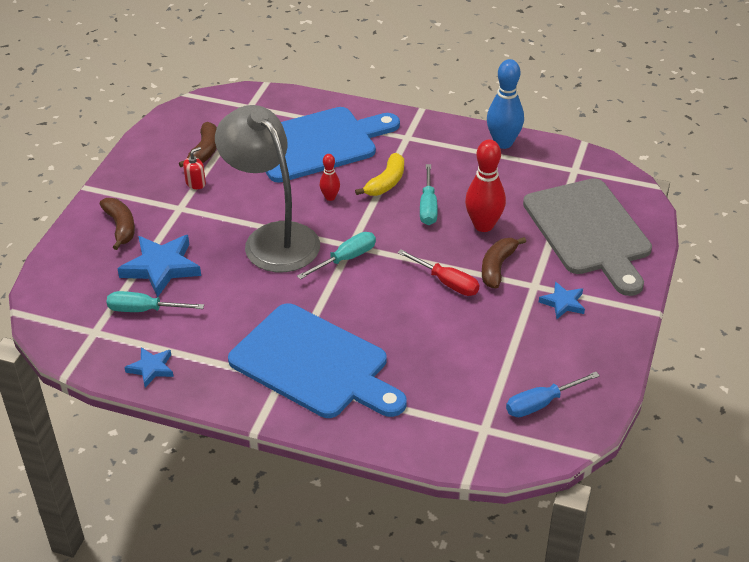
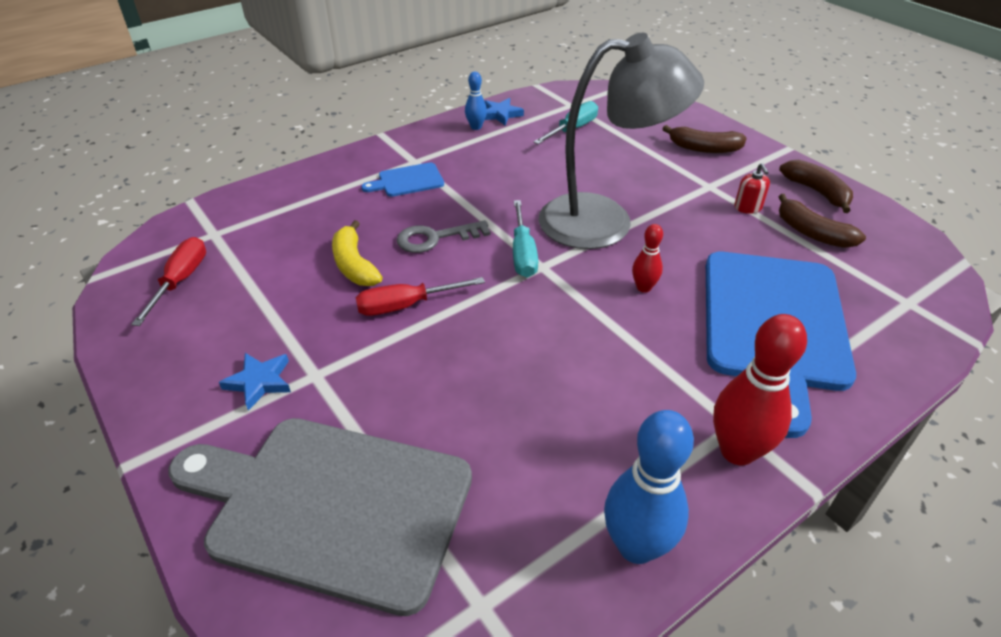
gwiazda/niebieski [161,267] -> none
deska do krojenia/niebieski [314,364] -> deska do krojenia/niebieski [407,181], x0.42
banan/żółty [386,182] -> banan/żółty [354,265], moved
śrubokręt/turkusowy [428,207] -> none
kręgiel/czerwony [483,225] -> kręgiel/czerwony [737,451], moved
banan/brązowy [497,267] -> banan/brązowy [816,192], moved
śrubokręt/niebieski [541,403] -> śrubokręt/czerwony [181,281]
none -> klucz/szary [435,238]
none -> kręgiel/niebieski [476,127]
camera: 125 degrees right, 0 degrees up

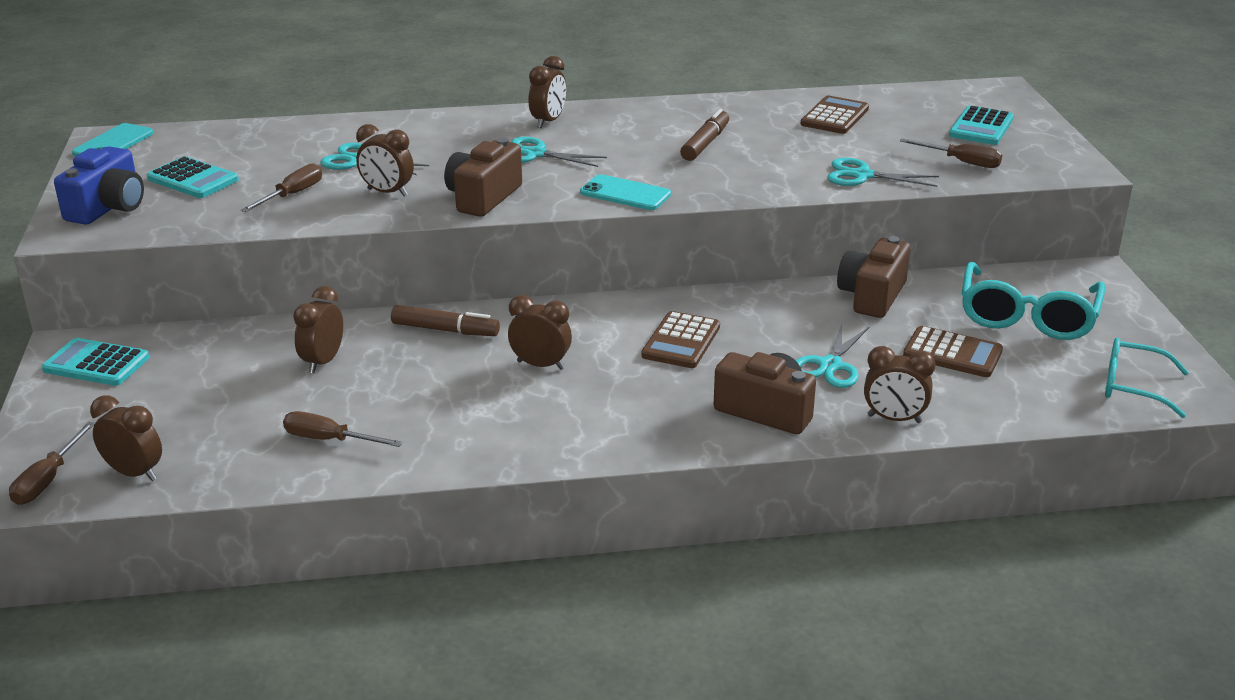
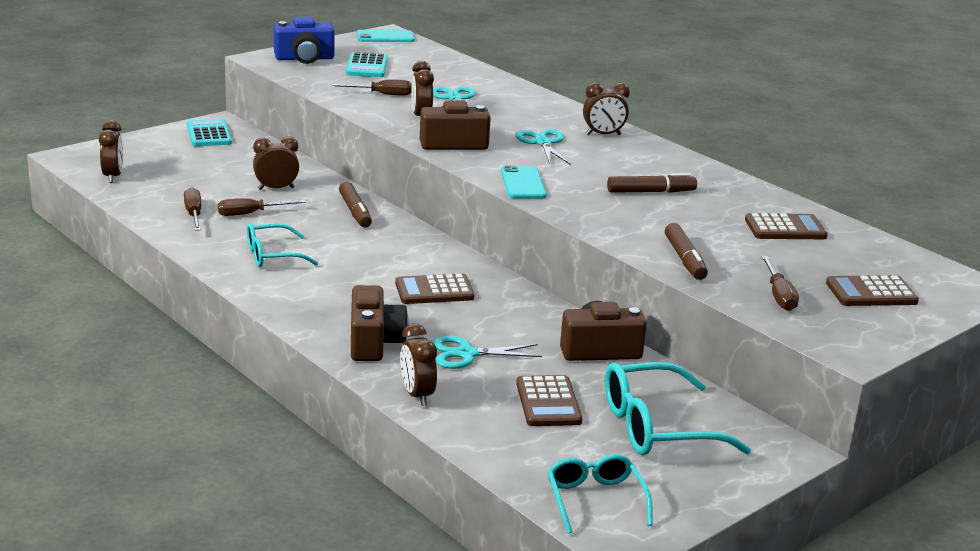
śrubokręt/brązowy [48,480] -> śrubokręt/brązowy [251,213], moved
budzik/brązowy [540,365] -> none
nożyczki/turkusowy [862,175] -> flamaster/brązowy [685,259]
kalkulator/turkusowy [981,127] -> kalkulator/brązowy [871,293]
none -> okulary/turkusowy [272,255]
camera: 55 degrees right, 5 degrees down

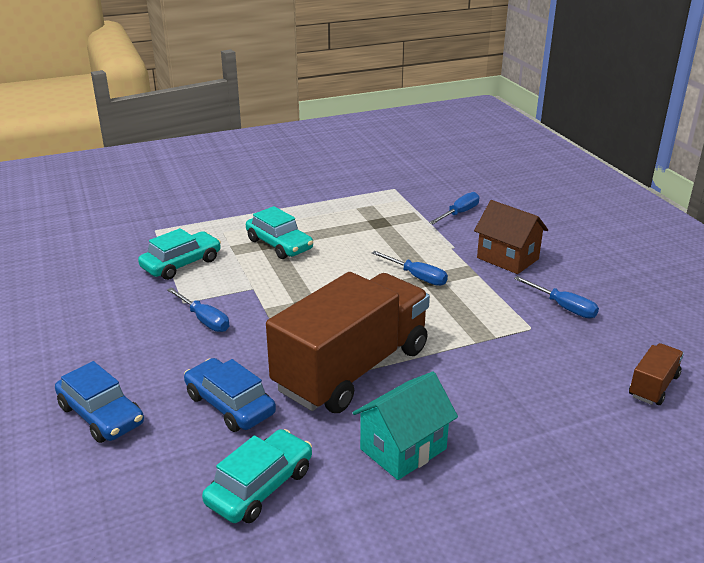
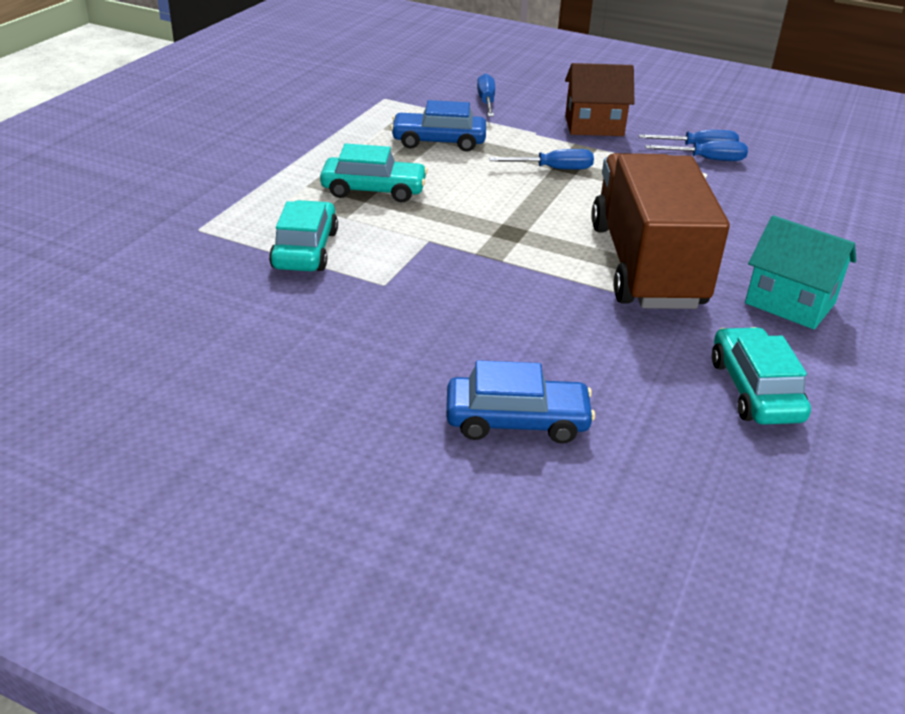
śrubokręt/niebieski [204,320] -> śrubokręt/niebieski [706,159], moved
samochód/niebieski [230,404] -> samochód/niebieski [438,141], moved
domek/turkusowy [403,449] -> domek/turkusowy [790,303], 60 degrees counterclockwise
ciężarówka/brązowy [653,386] -> none
camera: 45 degrees left, 5 degrees up

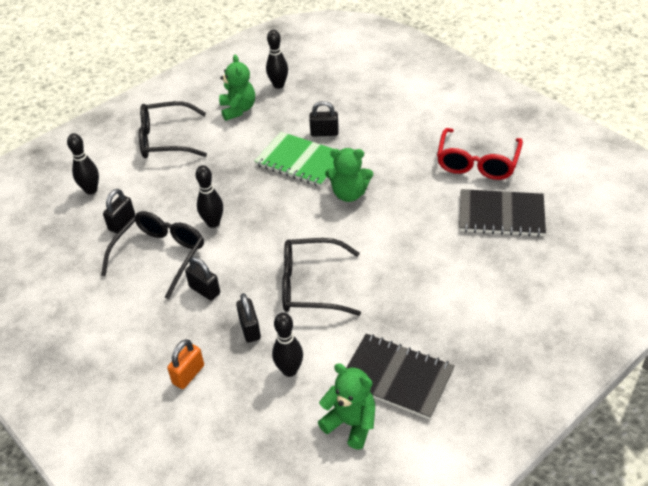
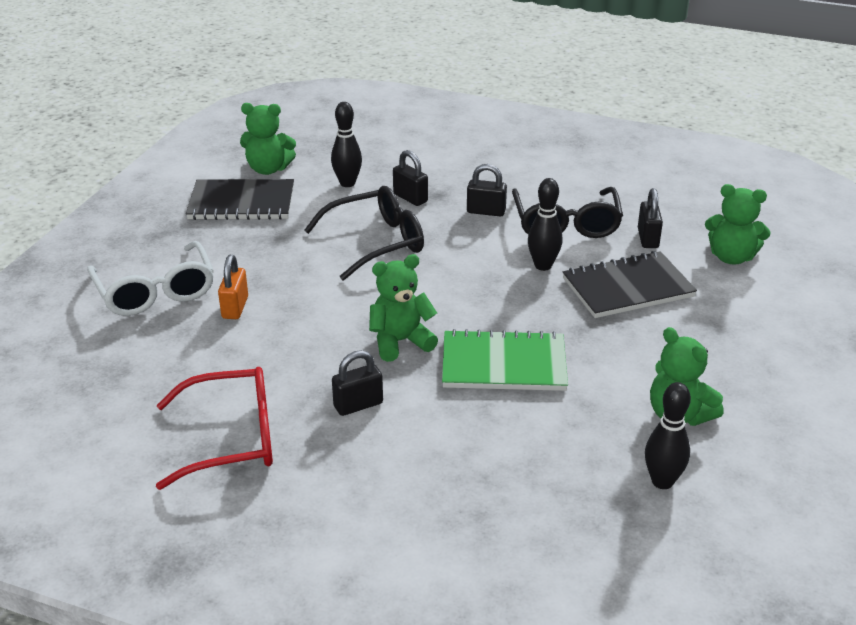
kręgiel/czarny [91,190] -> miś/zielony [731,257]
okulary/czarny [165,140] -> none
kłódka/pomarańczowy [188,374] -> kłódka/pomarańczowy [235,307], moved
kłódka/czarny [324,133] -> kłódka/czarny [358,405], moved
okulary/czerwony [477,163] -> okulary/czerwony [232,438], 90 degrees clockwise
zeszyt/czarny [501,215] -> zeszyt/czarny [628,288], moved
none -> okulary/biały [155,292]
camera: 150 degrees right, 10 degrees down

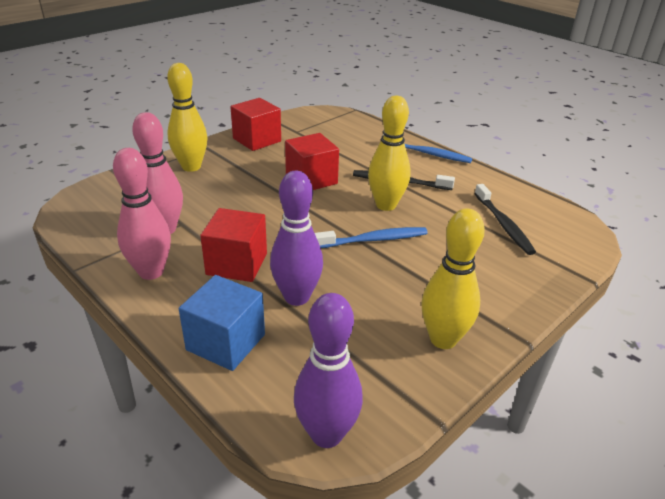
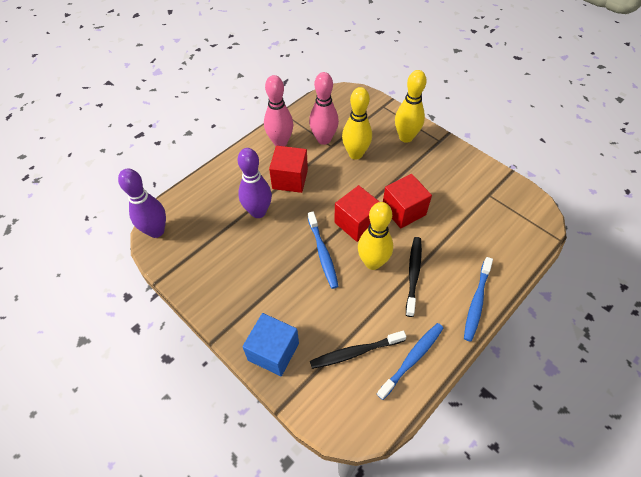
sześcian/niebieski [226,342] -> sześcian/niebieski [273,351], moved
sześcian/czerwony [257,140] -> sześcian/czerwony [357,223], moved
kręgiel/żółty [443,339] -> kręgiel/żółty [355,154], moved
none -> szczoteczka do zębów/niebieski [412,359]
camera: 90 degrees right, 20 degrees up

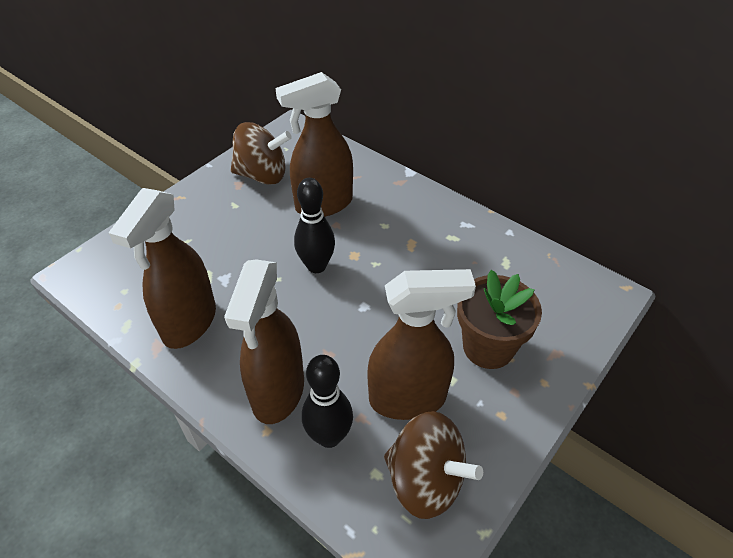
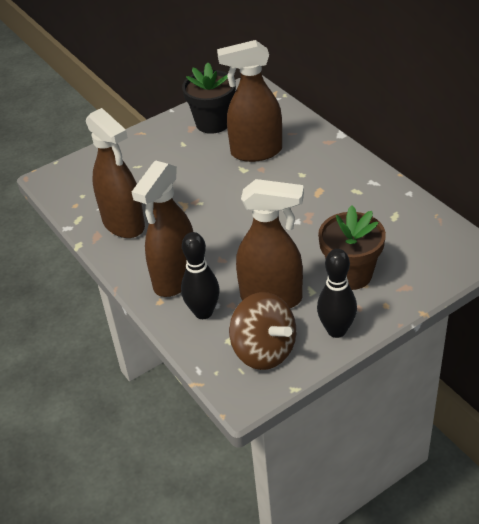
spryskiwacz/brązowy [189,323] -> spryskiwacz/brązowy [124,224], 75 degrees counterclockwise
bączek/brązowy [262,175] -> doniczka/czarny [213,123]
kręgiel/czarny [316,266] -> kręgiel/czarny [336,330], moved
camera: 20 degrees right, 5 degrees down

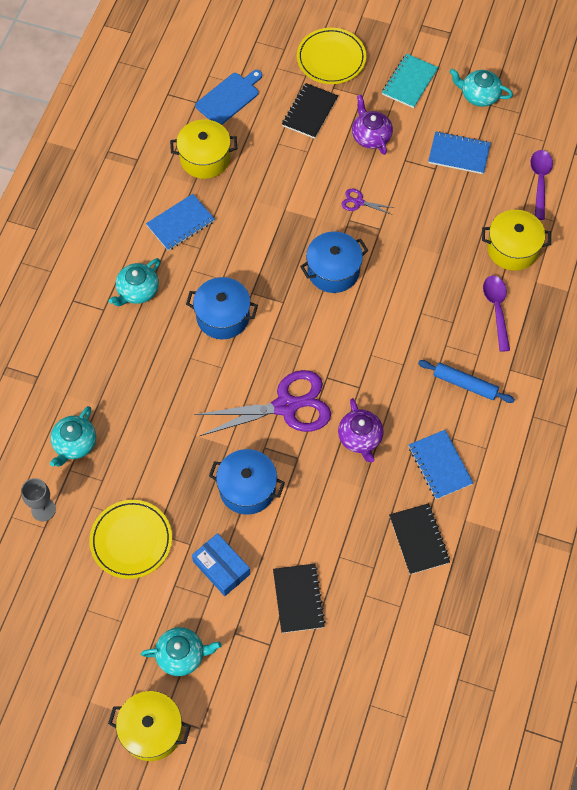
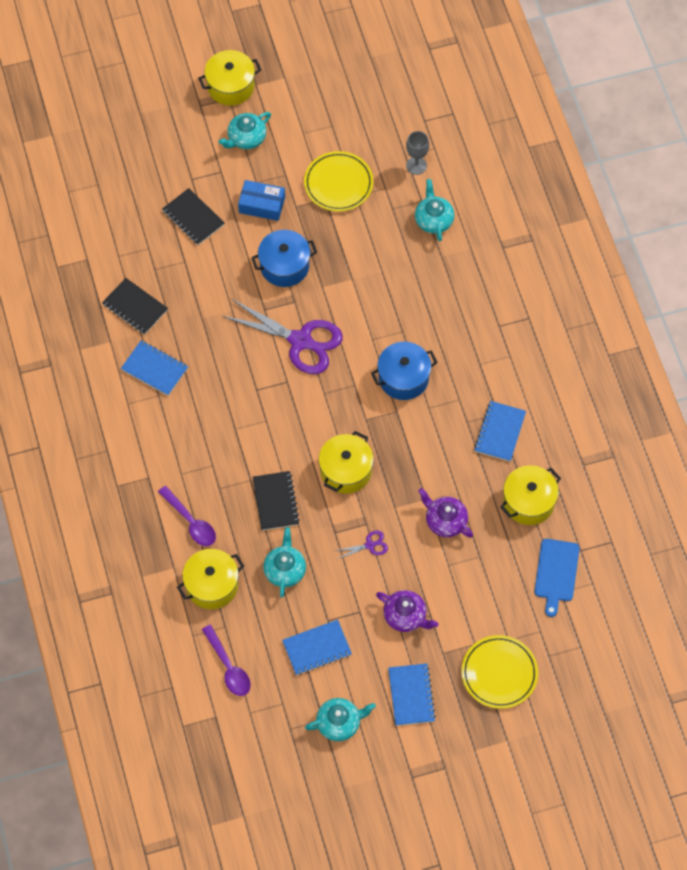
imbryk/turkusowy [137,290] -> imbryk/turkusowy [285,570], moved
nożyczki/fioletowy [286,406] -> nożyczki/fioletowy [301,341], 105 degrees counterclockwise
zeszyt/czarny [310,112] -> zeszyt/czarny [275,501], moved
garnek/niebieski [333,271] -> garnek/żółty [346,471]
imbryk/fioletowy [360,438] -> imbryk/fioletowy [445,521], moved
zeszyt/turkusowy [409,82] -> zeszyt/niebieski [411,695]
wałek do ciasta/niebieski [465,384] -> none
camera: 145 degrees right, 0 degrees up

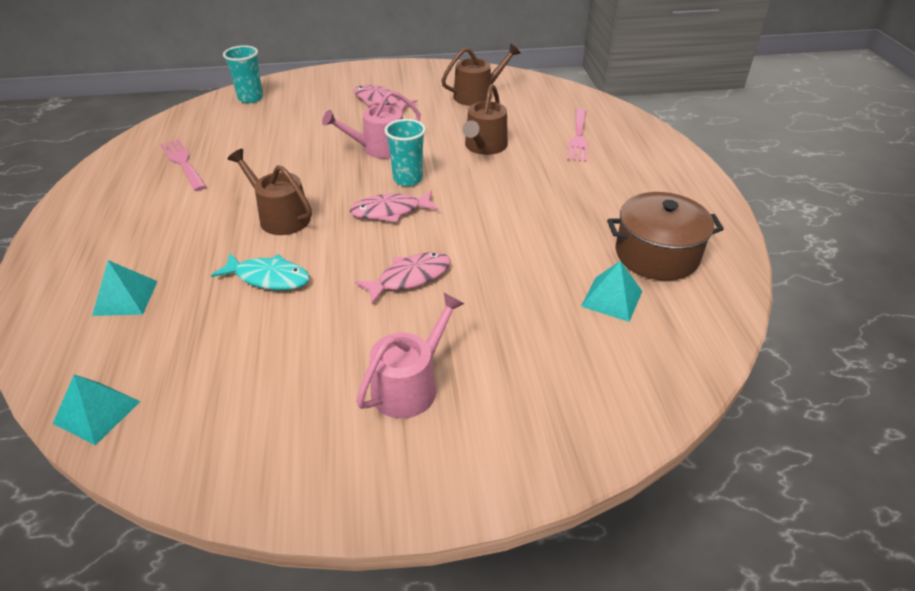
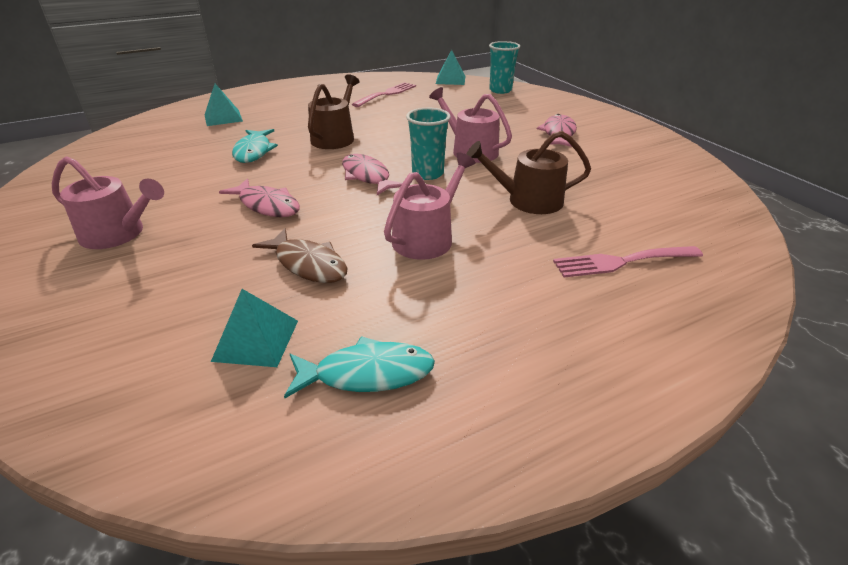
piramida/turkusowy [97,412] -> piramida/turkusowy [450,80], moved
konewka/brązowy [477,95] -> none
garnek/brązowy [657,254] -> ryba/turkusowy [367,373]
none -> ryba/brązowy [308,264]
none -> konewka/różowy [427,238]
camera: 70 degrees right, 5 degrees down

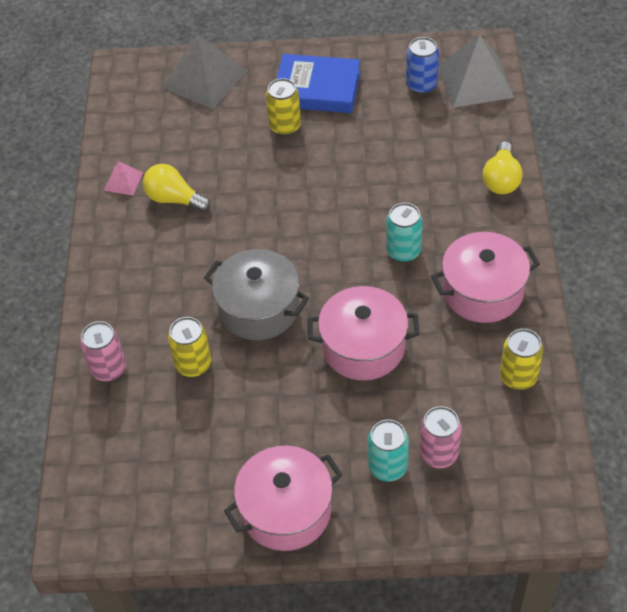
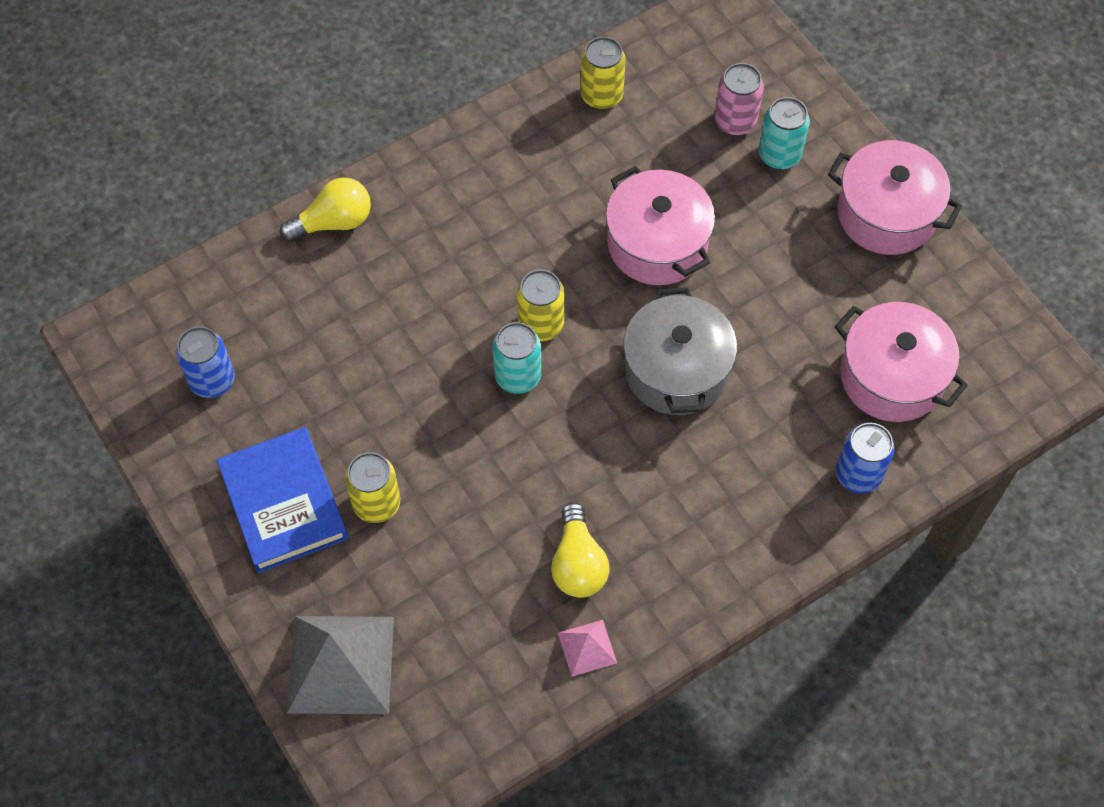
puszka/różowy [109,369] -> puszka/niebieski [858,474]
puszka/żółty [193,365] -> puszka/żółty [541,325], moved
puszka/turkusowy [403,251] -> puszka/turkusowy [518,376], moved
garnek/różowy [483,291] -> garnek/różowy [892,377], moved
piramida/szary [475,81] -> none
camera: 125 degrees left, 10 degrees up

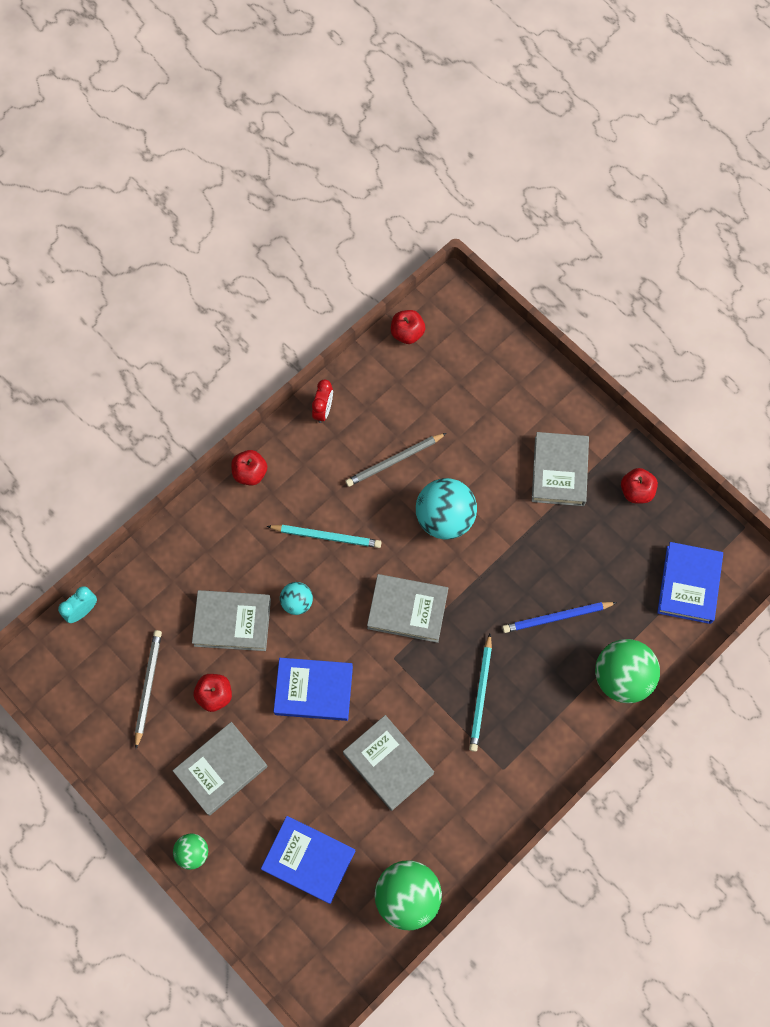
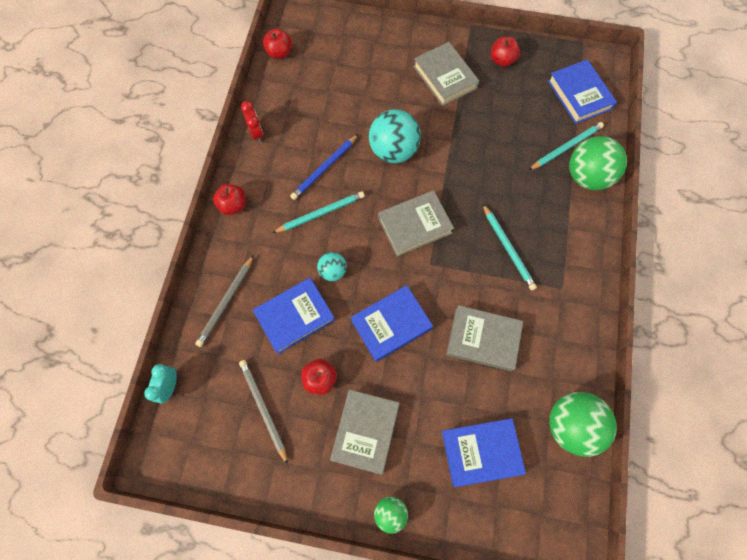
książka/szary [232,622] -> książka/niebieski [295,317]
ołówek/szary [394,461] -> ołówek/szary [226,302], moved
ołówek/niebieski [557,617] -> ołówek/niebieski [324,168], moved
none -> ołówek/turkusowy [566,147]
camera: 35 degrees left, 0 degrees up

